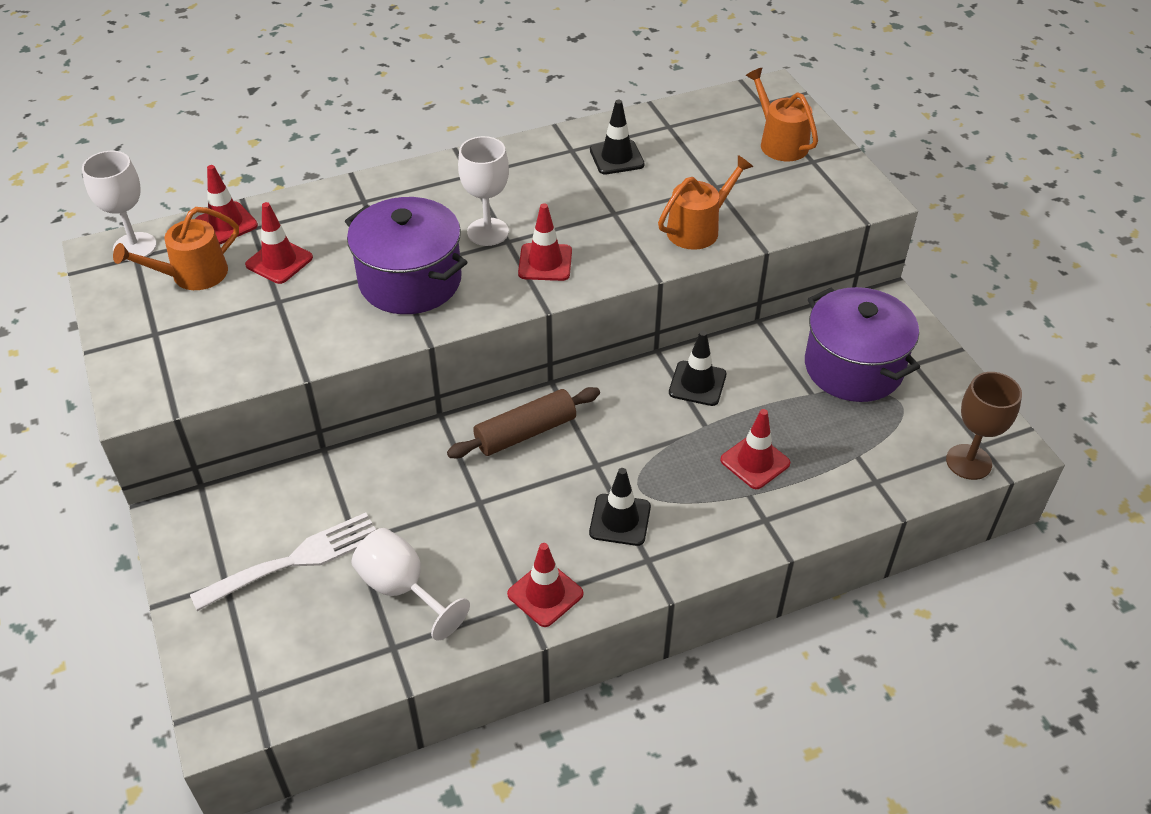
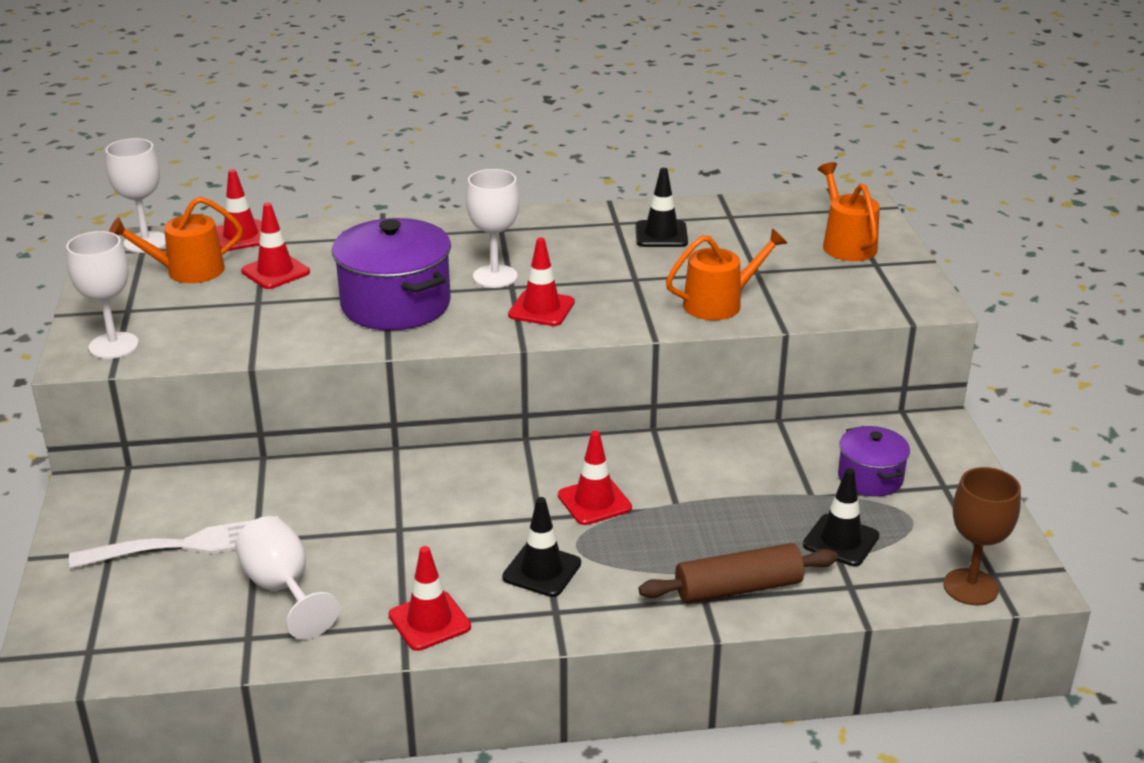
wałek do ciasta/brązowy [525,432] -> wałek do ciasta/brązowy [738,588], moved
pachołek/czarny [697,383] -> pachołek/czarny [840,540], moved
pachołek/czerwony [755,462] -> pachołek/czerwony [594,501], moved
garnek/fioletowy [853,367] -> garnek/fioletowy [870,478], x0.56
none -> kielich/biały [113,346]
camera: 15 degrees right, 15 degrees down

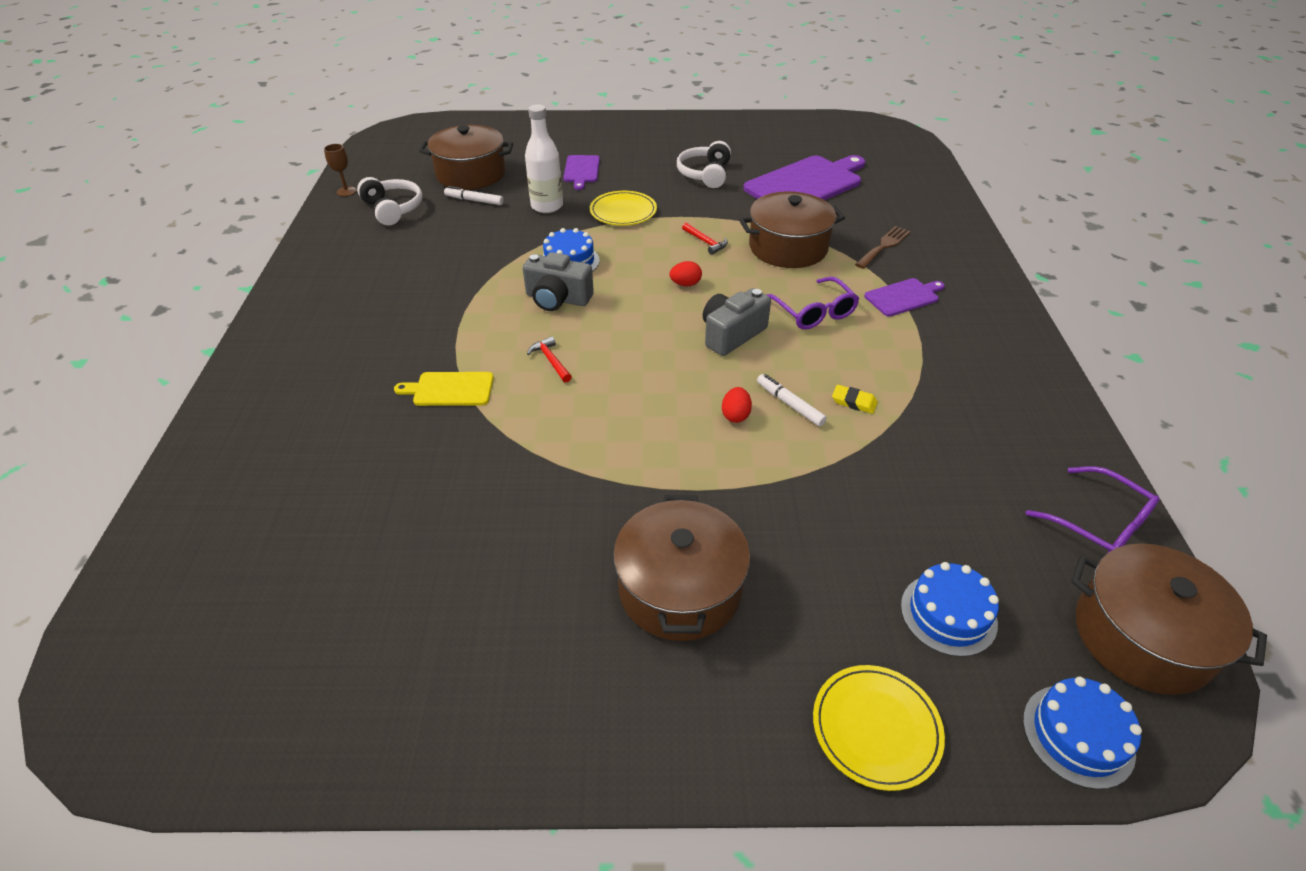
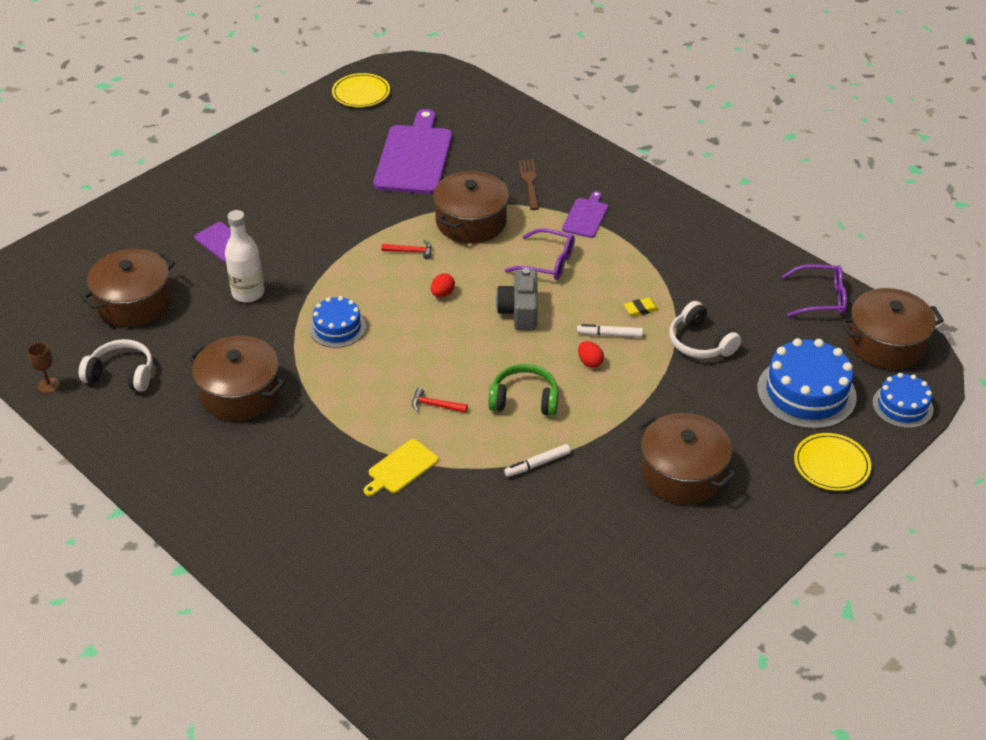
flamaster/biały [474,200] -> flamaster/biały [537,464], moved
aparat fotograficzny/szary [557,299] -> none
talerz/żółty [623,211] -> talerz/żółty [361,93], moved
słuchawki/biały [705,174] -> słuchawki/biały [700,342], moved
tort/niebieski [948,614] -> tort/niebieski [806,392], x1.66
none -> garnek/brązowy [240,393]
none -> słuchawki/zielony [524,400]
camera: 45 degrees left, 0 degrees up

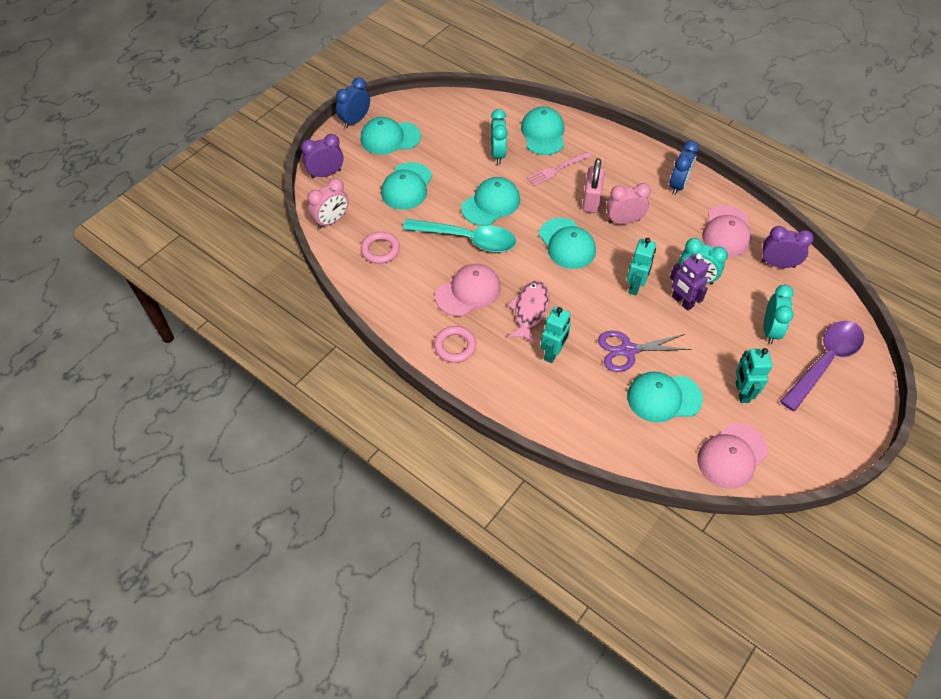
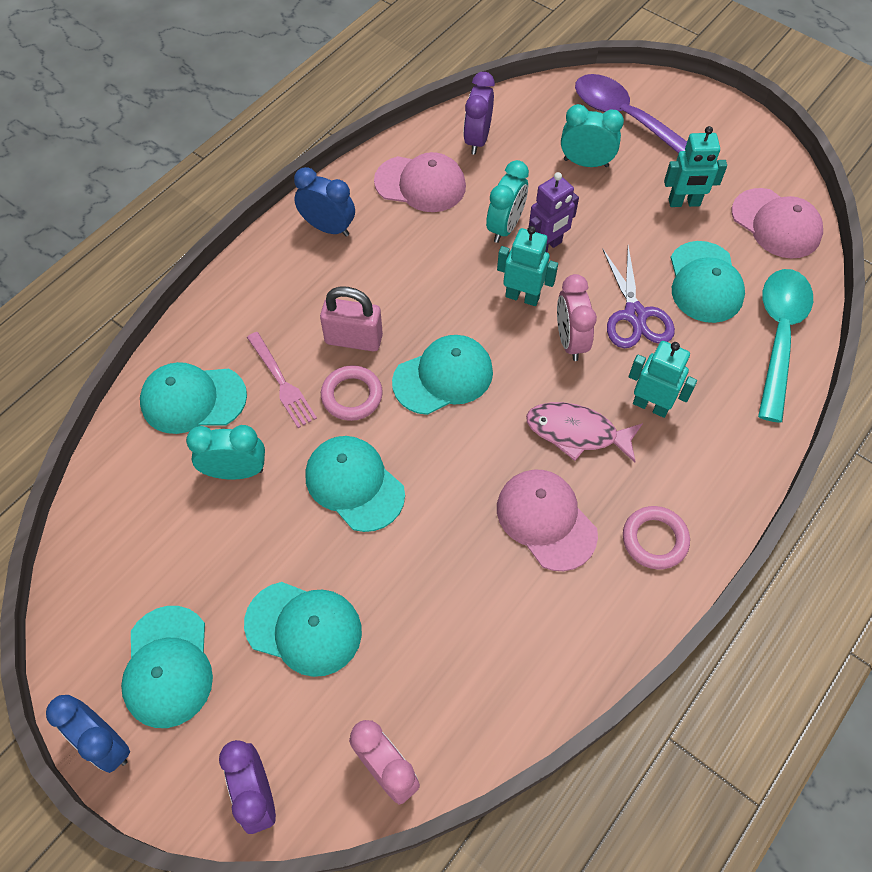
pierścień/różowy [380,250] -> pierścień/różowy [352,396], moved
łyżka/turkusowy [467,239] -> łyżka/turkusowy [778,336], moved
budzik/różowy [623,221] -> budzik/różowy [570,341], moved
camera: 90 degrees left, 5 degrees up

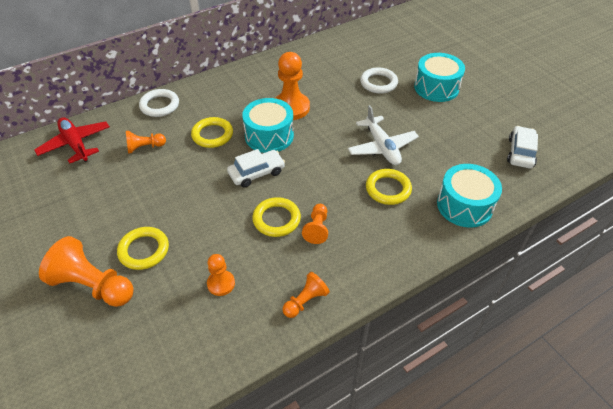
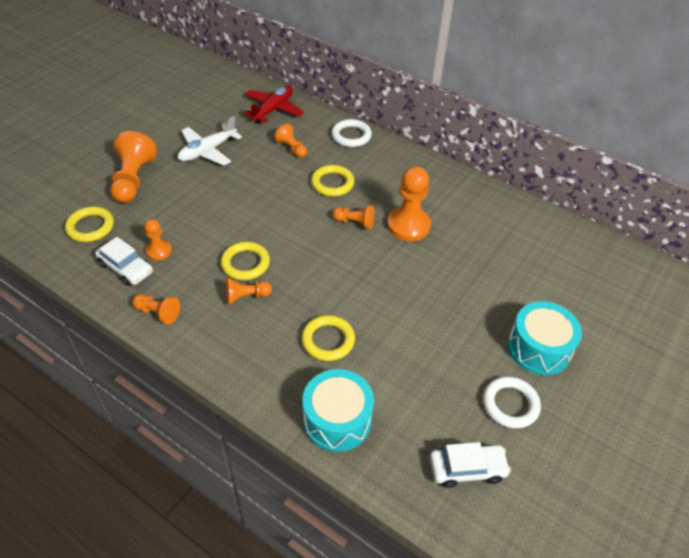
pierścień/żółty [144,250] -> pierścień/żółty [90,227], moved
samochód/biały [256,173] -> samochód/biały [126,268], moved
bęben/turkusowy [269,136] -> pionek/pomarańczowy [355,222]
samolot/biały [382,147] -> samolot/biały [207,151], moved
pierścień/biały [378,83] -> pierścień/biały [510,404], moved
camera: 65 degrees right, 0 degrees up

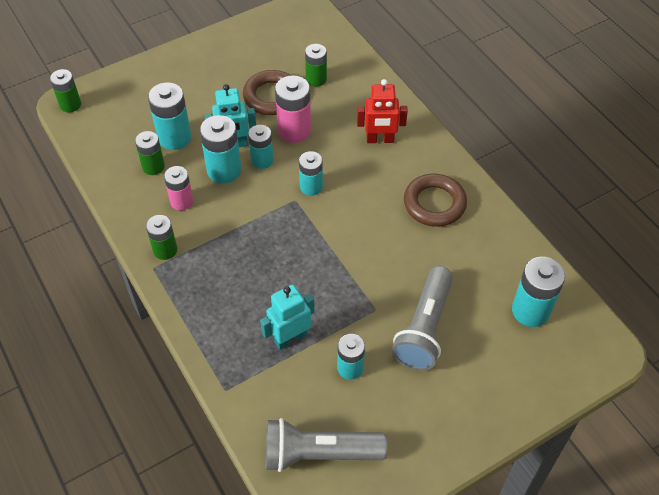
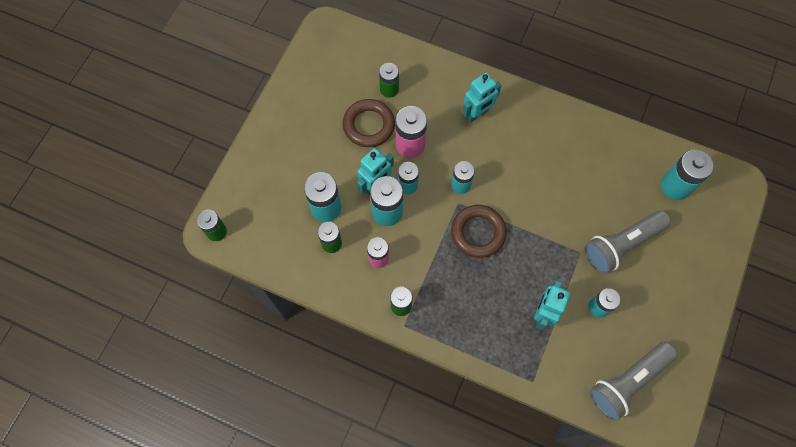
robot/czerwony [380,140] -> robot/turkusowy [477,114]
latarka/szary [424,328] -> latarka/szary [621,245], 75 degrees clockwise
pierścień/brązowy [434,203] -> pierścień/brązowy [478,233], moved
camera: 35 degrees left, 15 degrees up

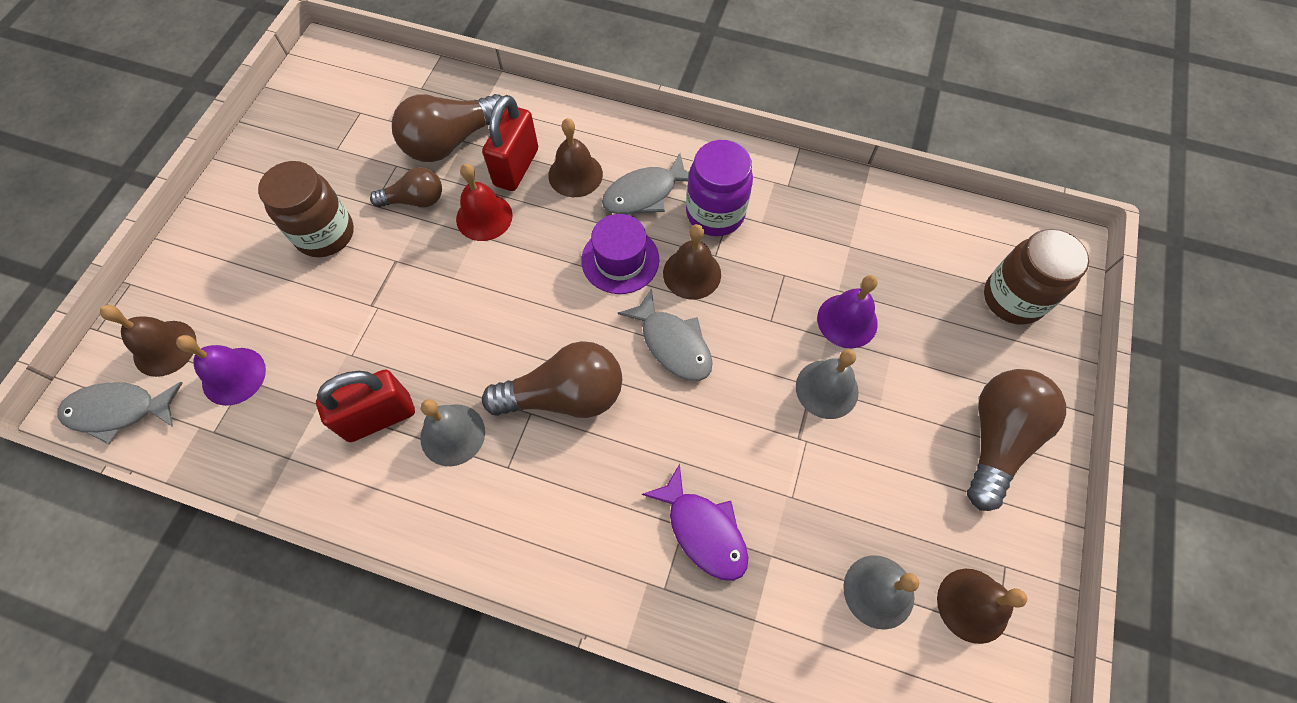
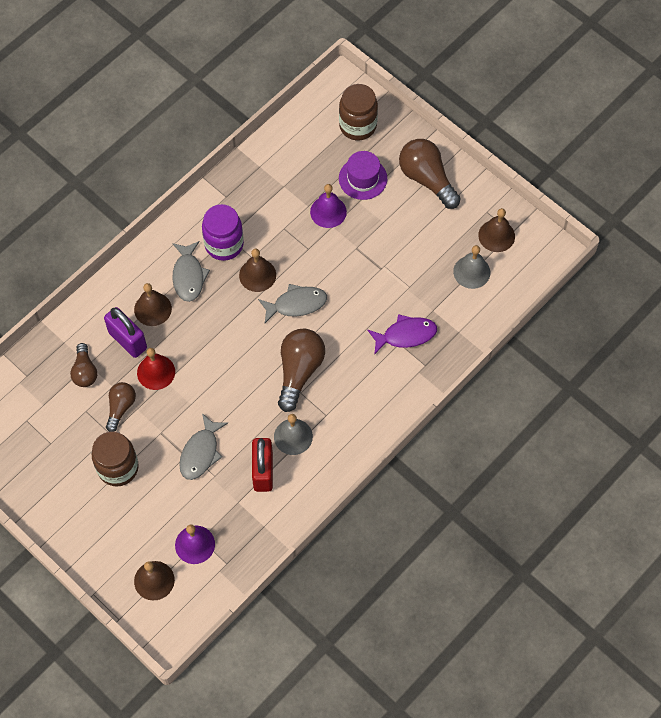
ryba/szary [119,411] -> ryba/szary [201,452], moved
żarówka/brązowy [451,141] -> żarówka/brązowy [85,371], x0.60
kłódka/czerwony [516,167] -> kłódka/fioletowy [128,340]
kapelusz/fioletowy [620,260] -> kapelusz/fioletowy [363,178], moved
dzwonek/szary [827,389] -> none
camera: 65 degrees left, 0 degrees up

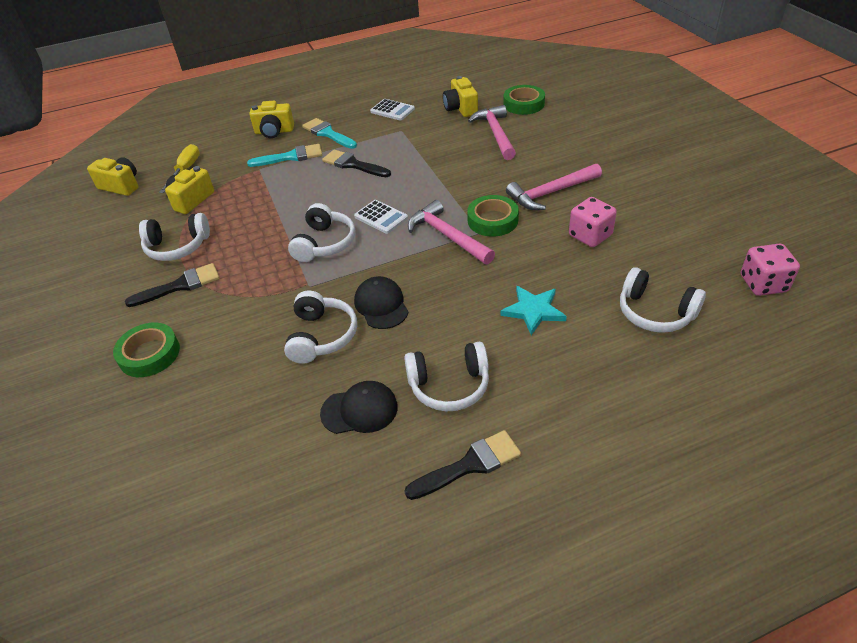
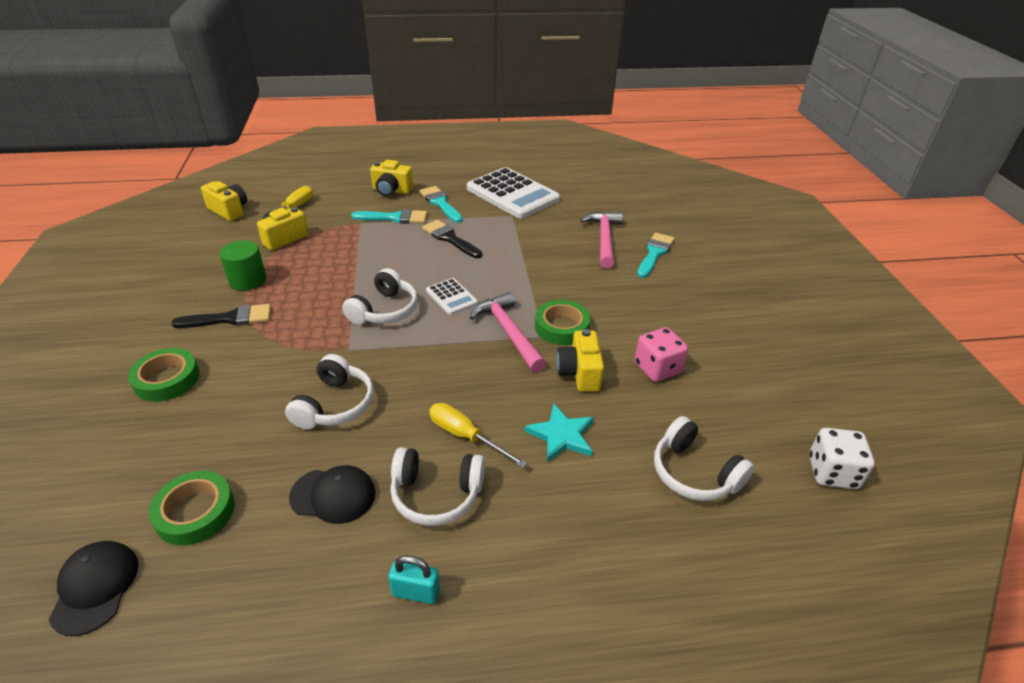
słuchawki/biały [177,247] -> walec/zielony [248,280]
czapka/czarny [381,305] -> czapka/czarny [95,587], moved
kalkulator/biały [392,110] -> kalkulator/biały [512,194], x2.10
pędzel/czarny [469,465] -> kłódka/turkusowy [416,592]
aparat fotograficzny/żółty [460,108] -> aparat fotograficzny/żółty [579,373], moved
taśma klejąca/zielony [523,104] -> taśma klejąca/zielony [195,512], moved
młotek/różowy [551,193] -> none
kostka do gry/różowy [763,284] -> kostka do gry/biały [832,472]
none -> śrubokręt/żółty [466,436]
none -> pędzel/turkusowy [654,253]
camera: 10 degrees right, 5 degrees down

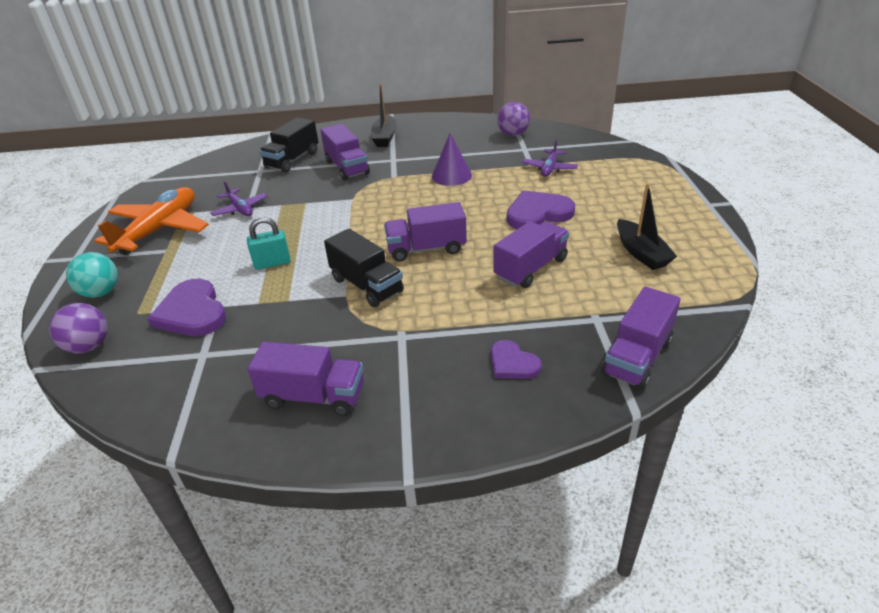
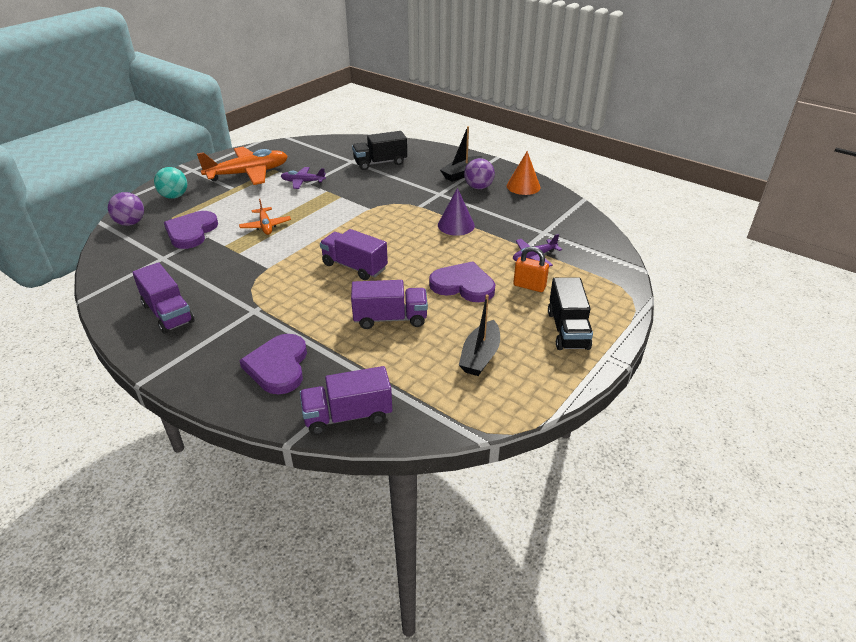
samolot/fioletowy [240,209] -> samolot/fioletowy [303,182], 90 degrees clockwise
kłódka/turkusowy [272,263] -> samolot/pomarańczowy [265,226]
ciężarówka/fioletowy [347,167] -> none
ciężarówka/czarny [366,285] -> ciężarówka/czarny [567,330], moved
serce/fioletowy [512,363] -> serce/fioletowy [278,366], x1.69
piłka/fioletowy [513,134] -> piłka/fioletowy [478,187], moved
none -> stożek/pomarańczowy [523,186]
none -> kłódka/pomarańczowy [529,286]
camera: 40 degrees right, 0 degrees up

